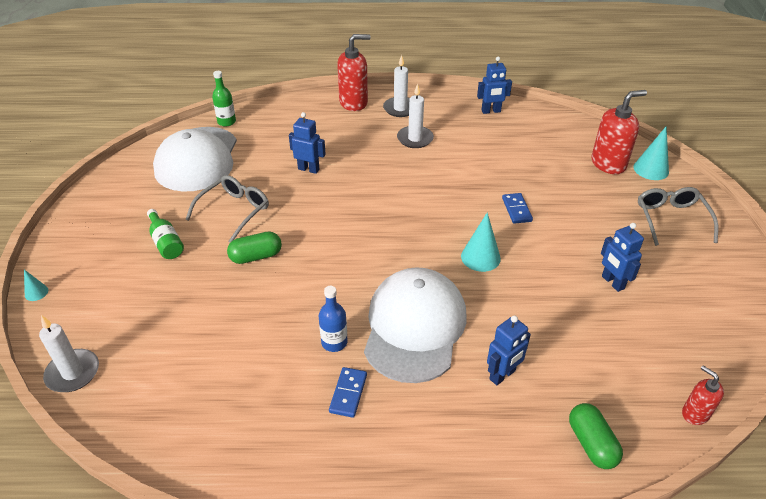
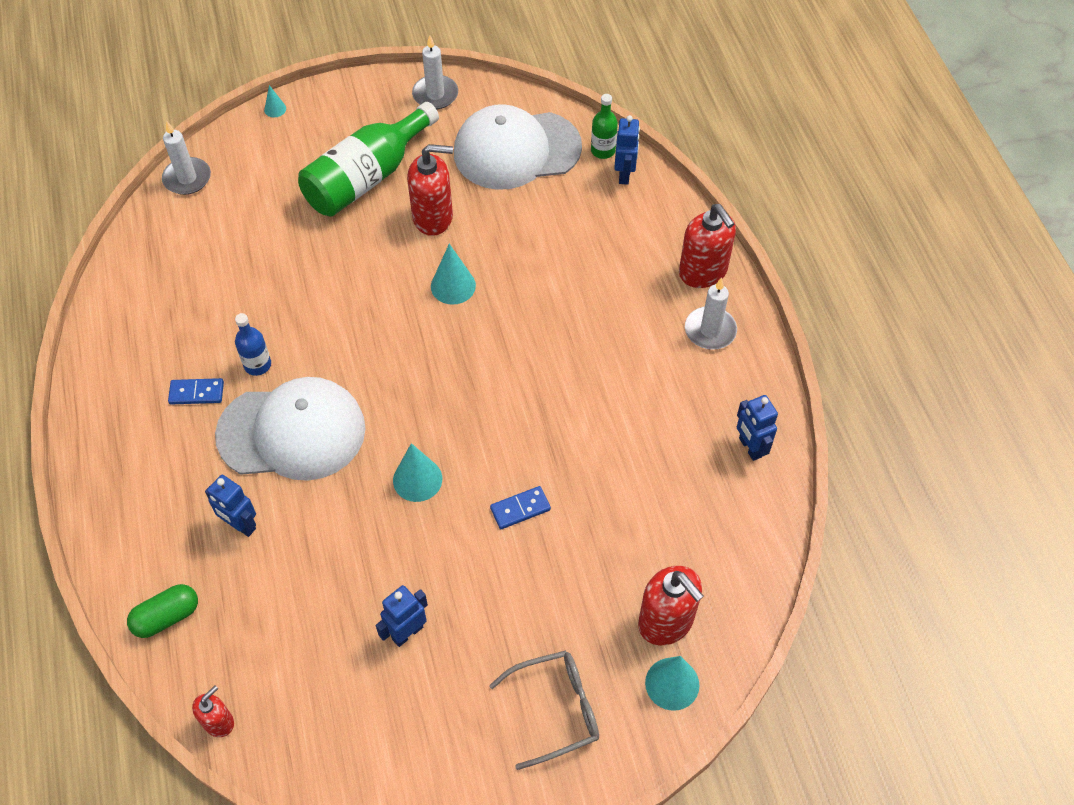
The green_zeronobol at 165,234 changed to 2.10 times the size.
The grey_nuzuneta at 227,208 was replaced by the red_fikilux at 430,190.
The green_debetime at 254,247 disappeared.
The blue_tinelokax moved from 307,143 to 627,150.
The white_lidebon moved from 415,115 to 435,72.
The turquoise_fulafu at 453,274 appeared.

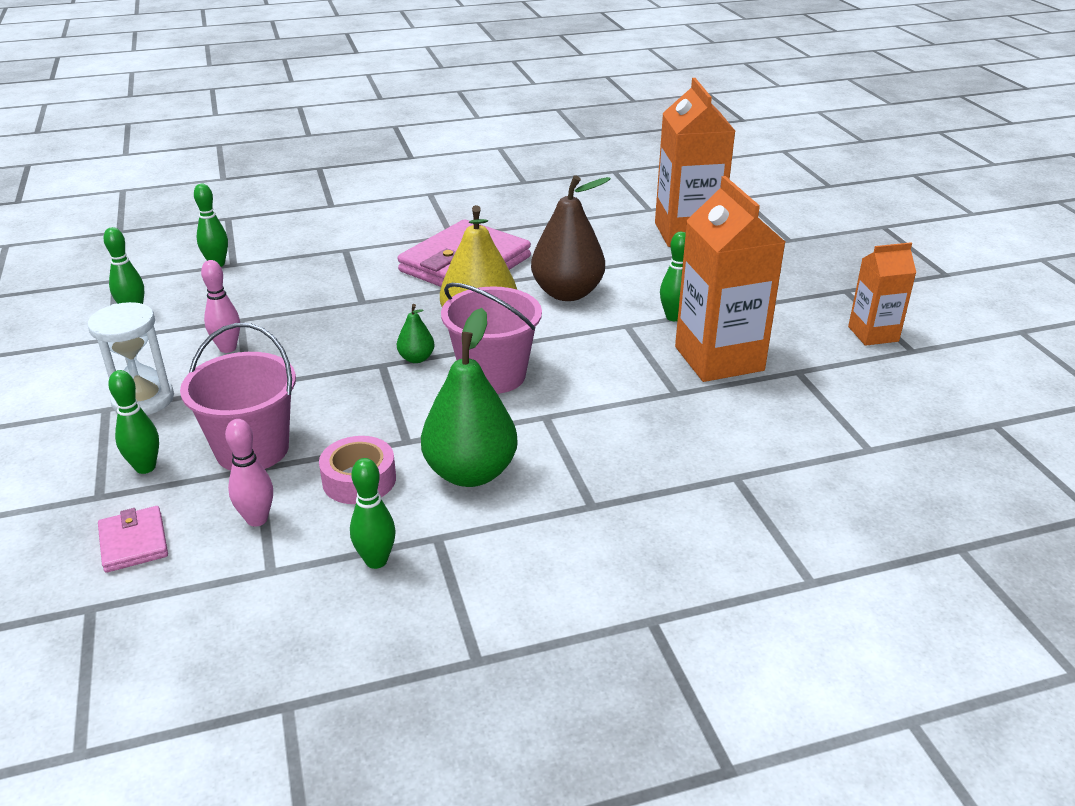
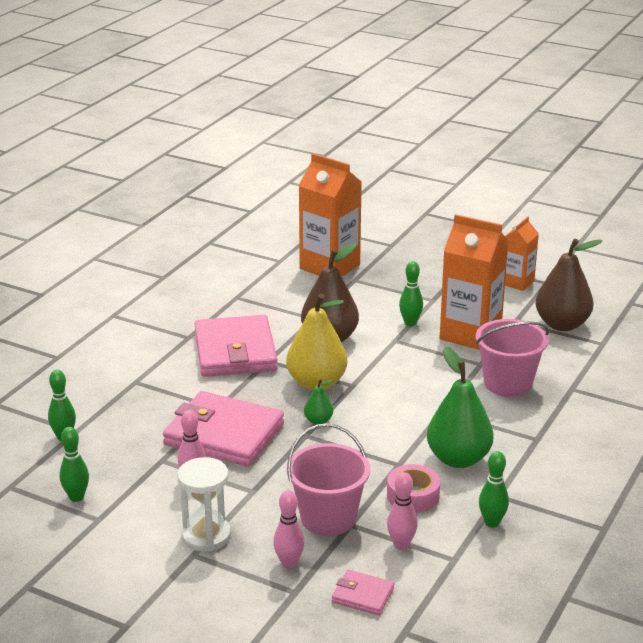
The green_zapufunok at 133,422 became the pink_zapufunok at 288,529.
The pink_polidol moved from 491,338 to 512,358.
The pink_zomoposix at 223,429 appeared.
The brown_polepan at 569,284 appeared.

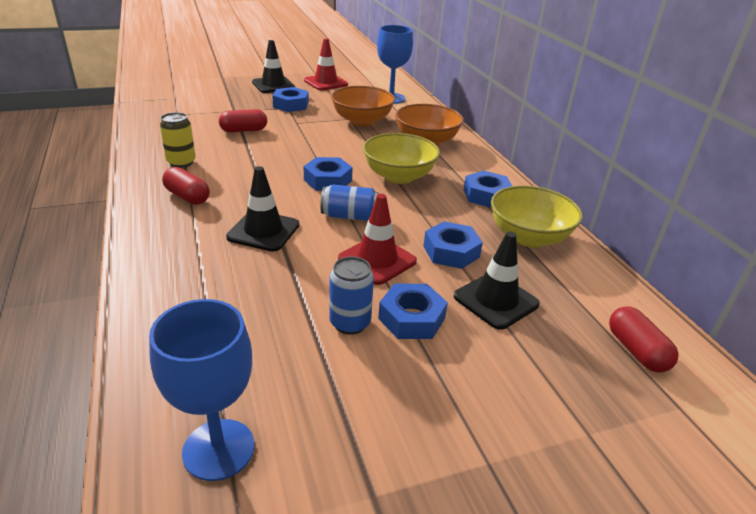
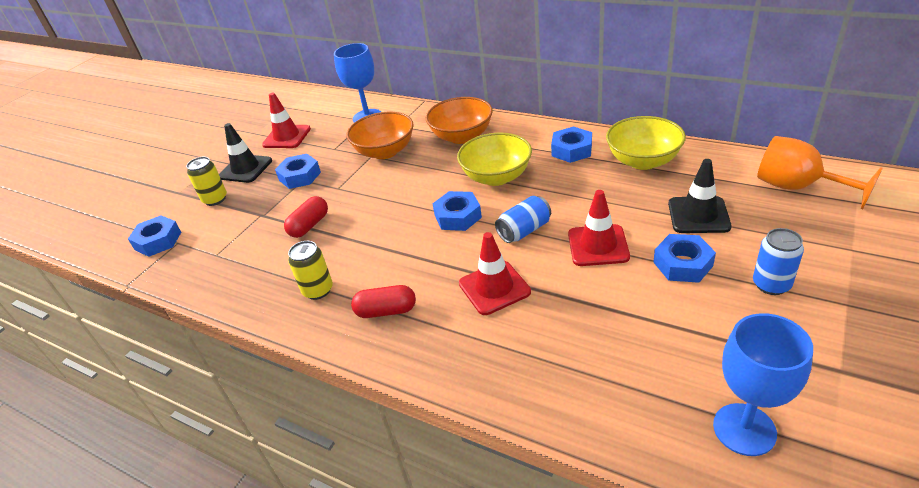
The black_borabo at 262,209 became the red_borabo at 495,273.
The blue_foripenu moved from 351,295 to 778,261.
The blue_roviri moved from 453,245 to 154,236.
The red_debetime at 644,339 was replaced by the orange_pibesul at 820,172.
The yellow_foripenu at 206,181 appeared.

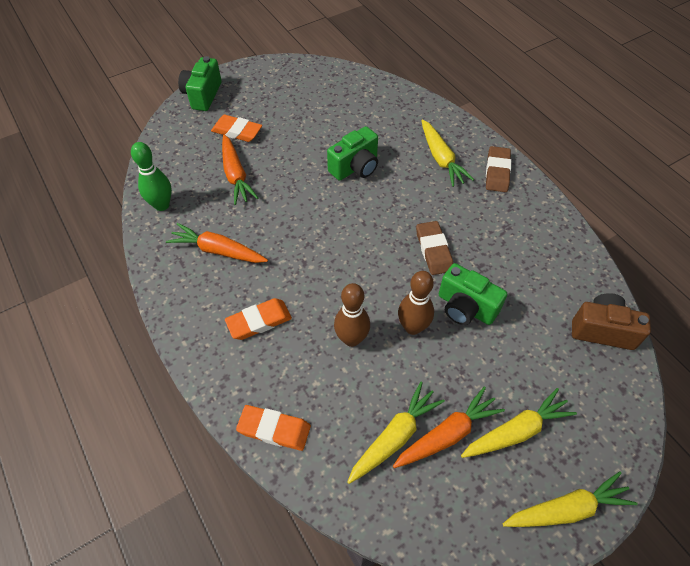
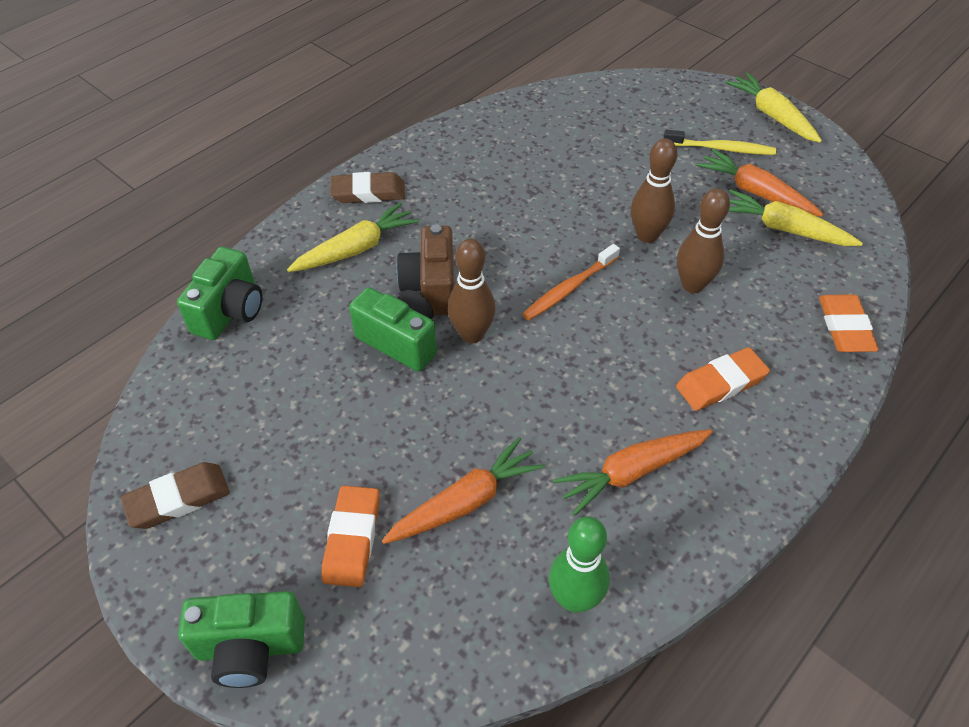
The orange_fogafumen at 217,243 turned 60 degrees clockwise.
The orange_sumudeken at 258,319 turned 75 degrees counterclockwise.
The brown_sumudeken moved from 434,248 to 175,495.
The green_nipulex moved from 473,294 to 219,293.
The yellow_fogafumen at 519,423 was replaced by the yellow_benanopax at 719,142.
The brown_nipulex moved from 611,321 to 425,269.
The brown_zapufunok at 472,291 appeared.
The orange_benanopax at 571,282 appeared.

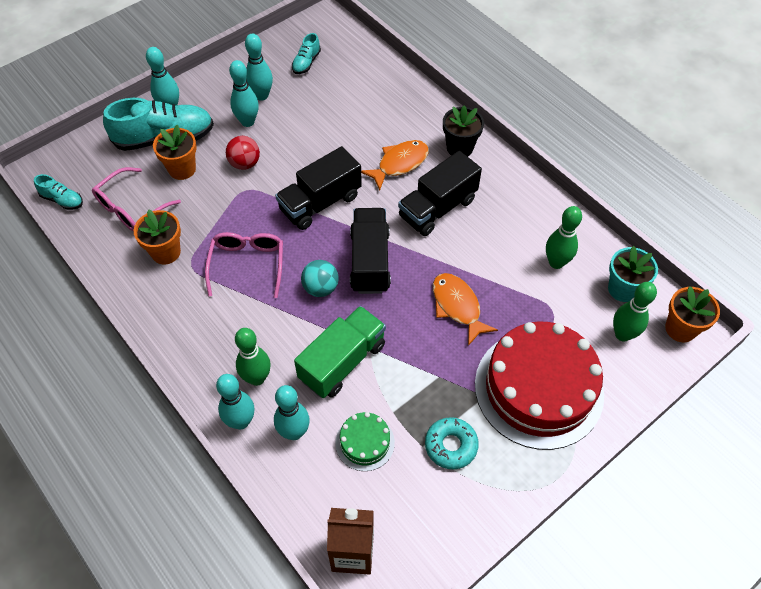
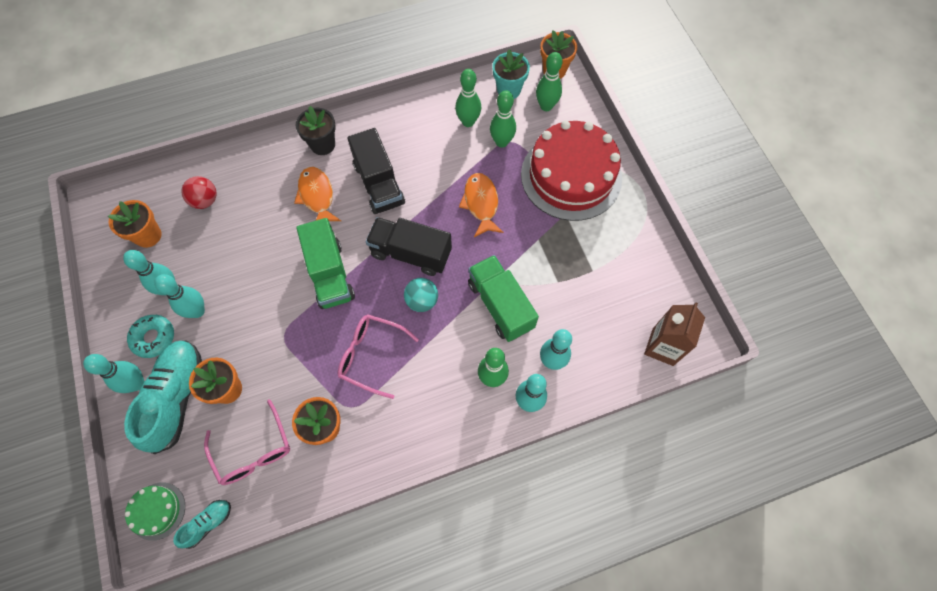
The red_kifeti moved from 243,153 to 199,192.
The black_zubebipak at 318,188 became the green_zubebipak at 325,263.
The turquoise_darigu at 306,53 was replaced by the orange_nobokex at 135,224.
The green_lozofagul moved from 365,441 to 155,511.
The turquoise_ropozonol moved from 452,443 to 150,336.
The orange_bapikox at 465,309 turned 90 degrees clockwise.
The green_zapufunok at 503,119 appeared.

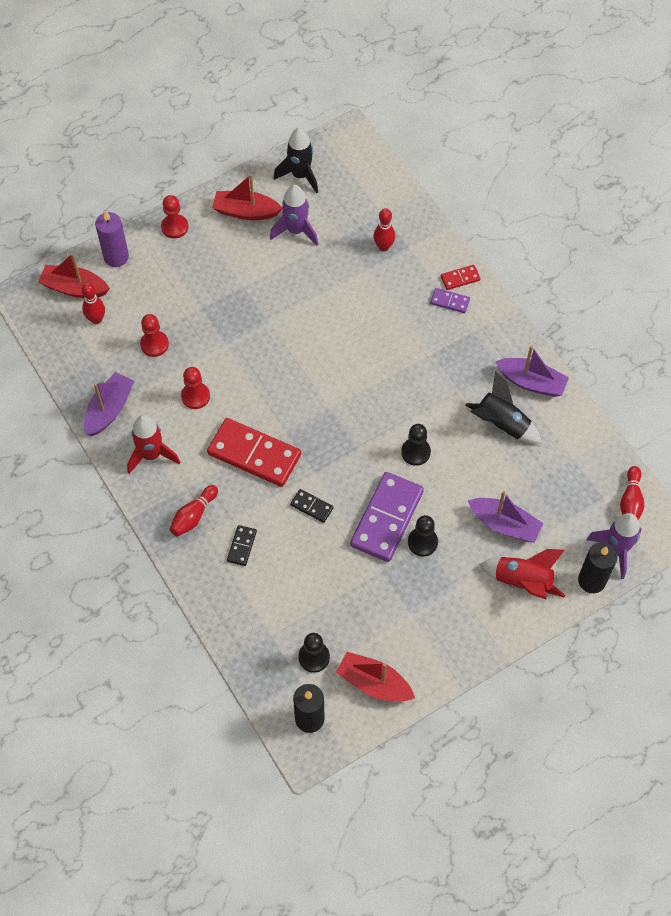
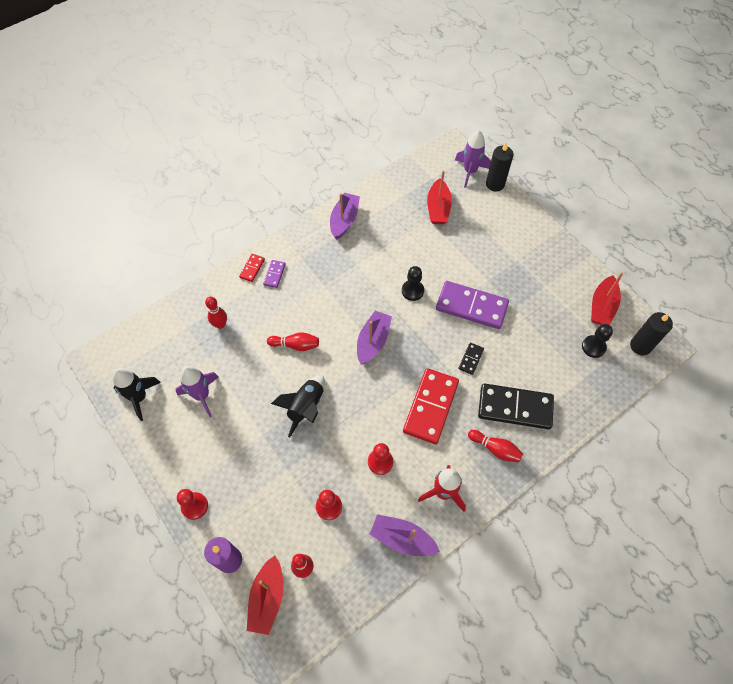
The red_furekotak moved from 247,197 to 439,197.
The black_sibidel at 242,545 changed to 2.20 times the size.
The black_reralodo at 423,535 disappeared.
The red_sibidel at 461,277 turned 45 degrees clockwise.
The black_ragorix moved from 504,407 to 298,406.
The purple_furekotak moved from 506,517 to 374,337.
The red_ragorix at 522,574 disappeared.
The red_zapufunok moved from 632,493 to 293,341.

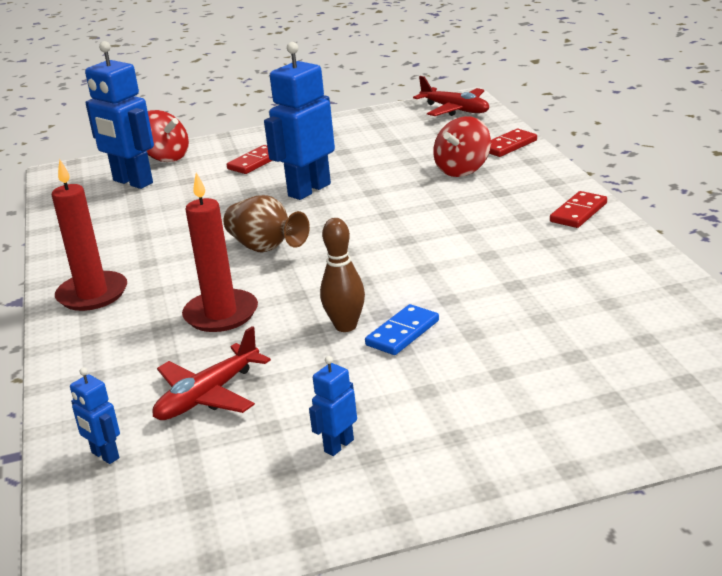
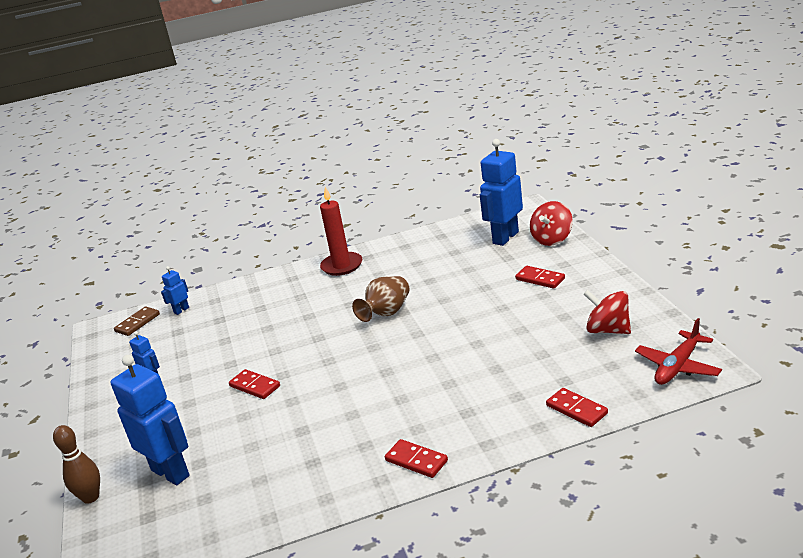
The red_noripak at 211,373 disappeared.
The red_lidebon at 220,252 disappeared.
The blue_tinelokax moved from 299,121 to 150,420.
The brown_zapufunok moved from 342,275 to 76,464.
The blue_sibidel at 402,329 became the red_sibidel at 254,384.
The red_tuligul moved from 462,146 to 607,312.
The brown_sibidel at 137,321 appeared.

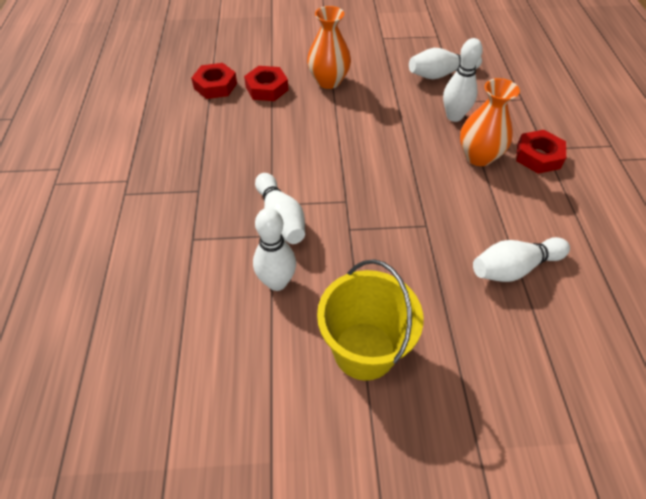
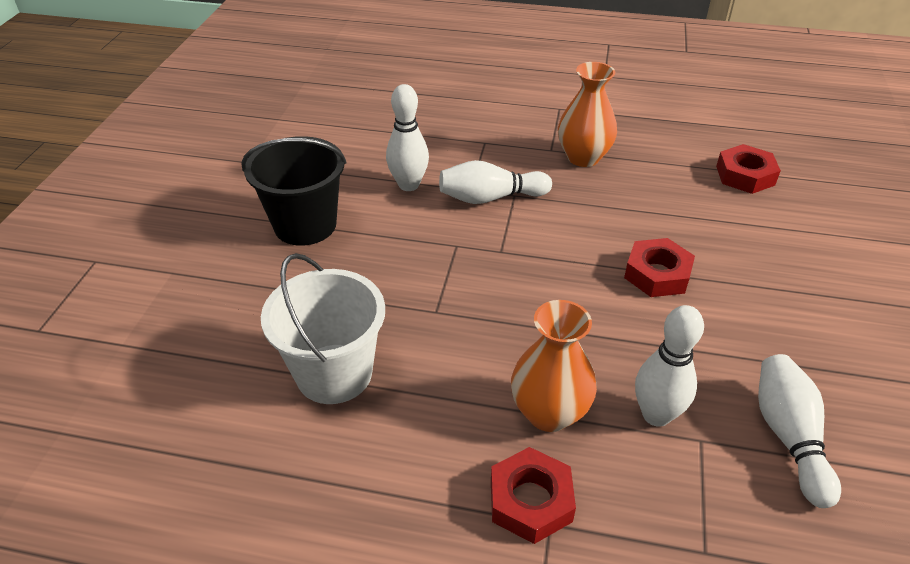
The red_roviri moved from 266,83 to 659,267.
The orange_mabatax moved from 329,47 to 587,114.
The yellow_polidol at 370,320 became the black_polidol at 293,191.
The white_zapufunok at 521,259 was replaced by the white_polidol at 323,328.

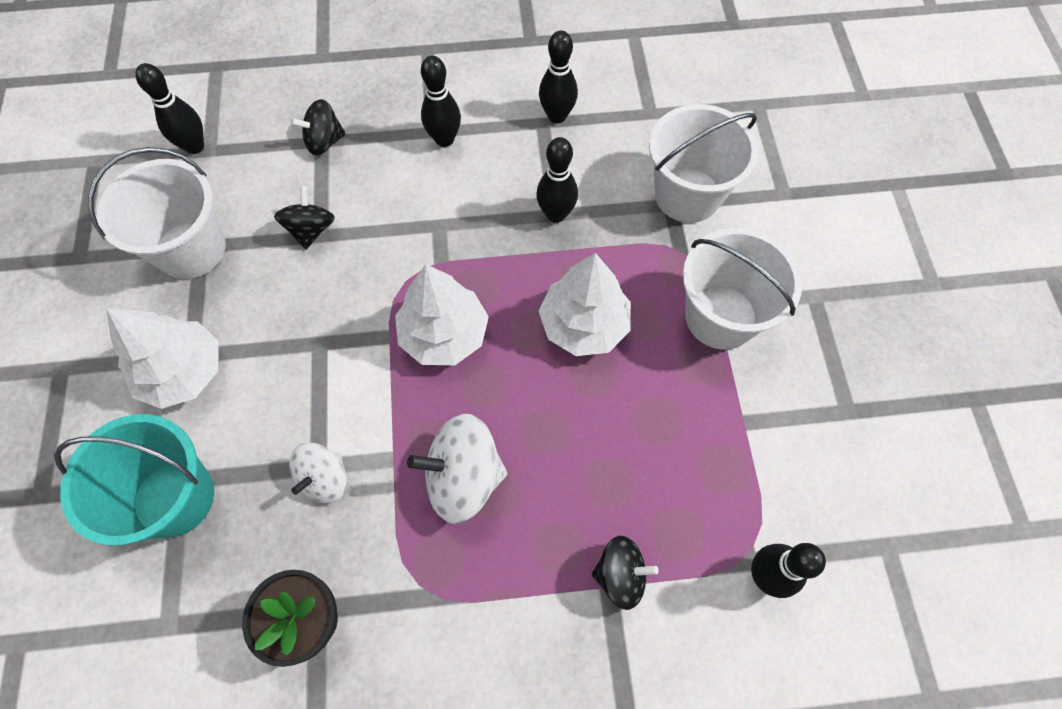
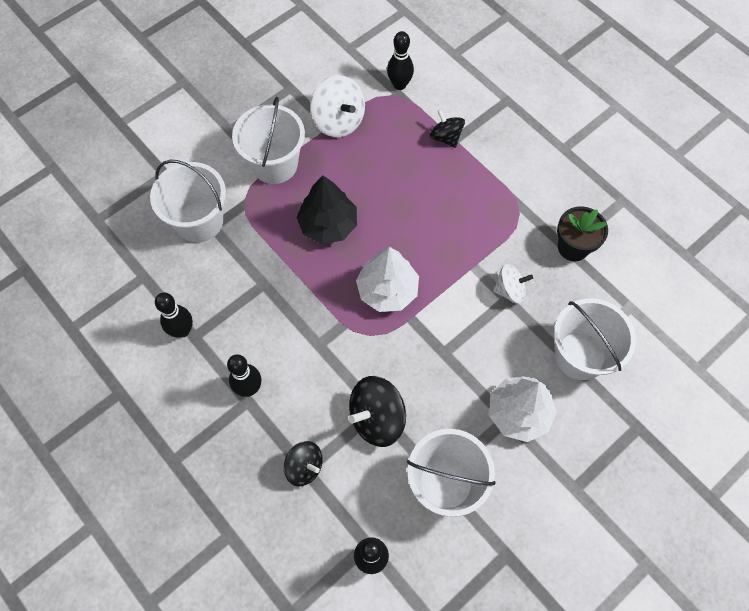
The turquoise_polidol at 134,480 became the white_polidol at 595,339.
The black_tuligul at 304,217 changed to 1.58 times the size.
The white_tuligul moved from 457,469 to 337,106.
The black_zapufunok at 557,180 disappeared.
The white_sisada at 585,304 became the black_sisada at 326,210.

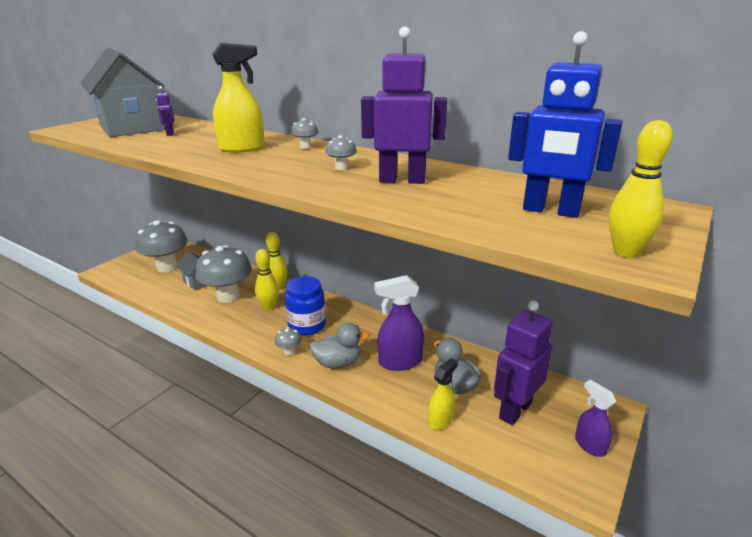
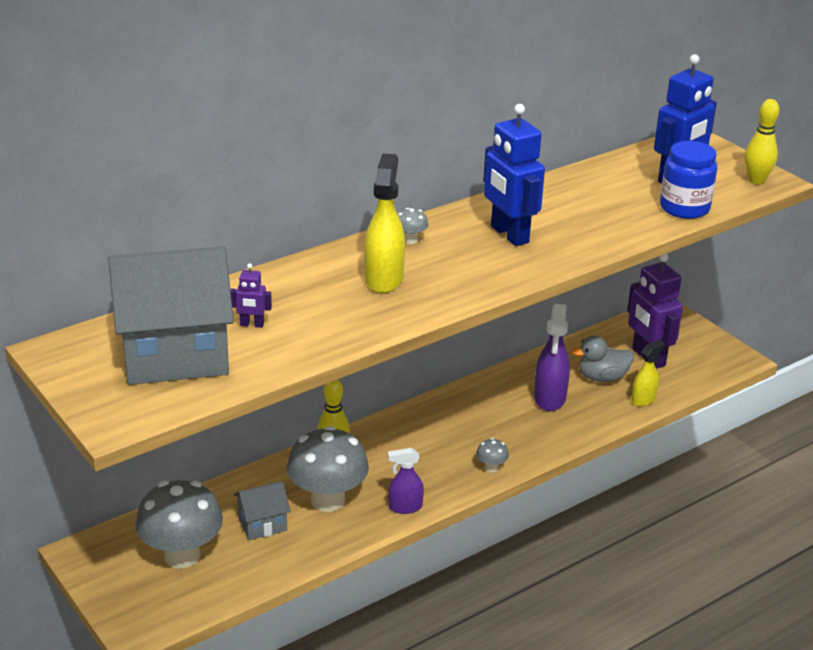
The yellow_zapufunok at 267,280 disappeared.
The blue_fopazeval moved from 305,306 to 688,180.
The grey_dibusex at 339,345 disappeared.
The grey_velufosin at 341,152 was replaced by the blue_tinelokax at 514,175.
The purple_tinelokax at 404,105 disappeared.
The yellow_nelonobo at 443,394 turned 75 degrees clockwise.
The purple_nelonobo moved from 595,418 to 406,481.

